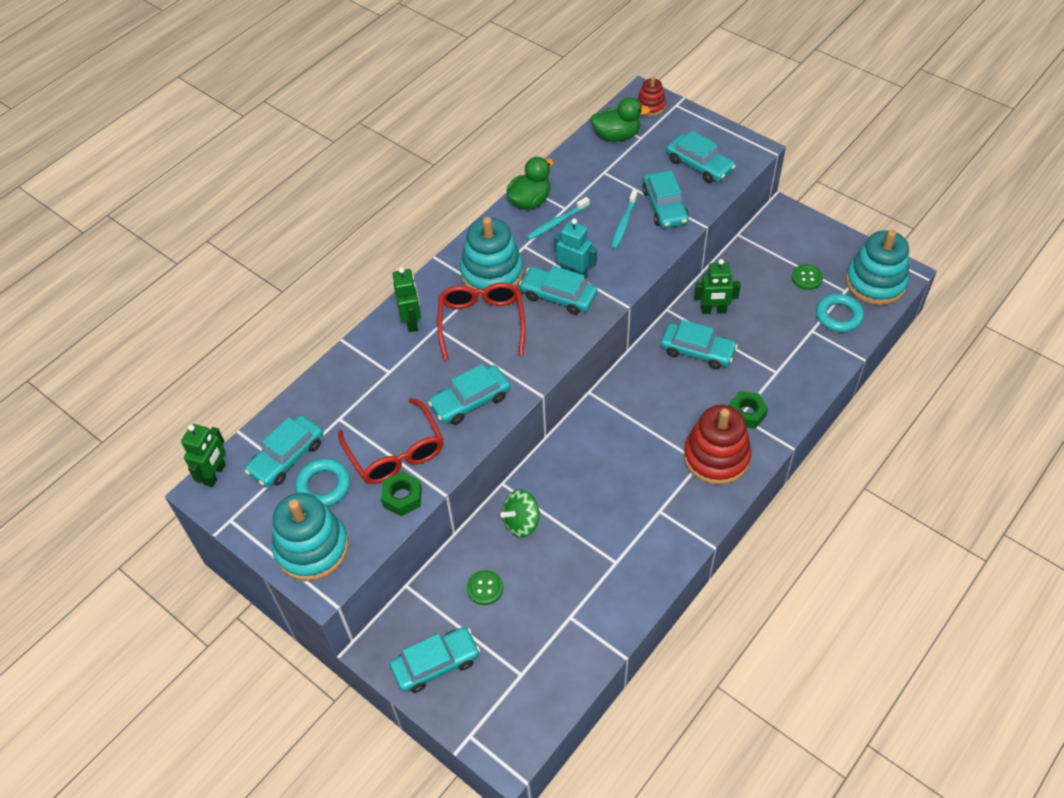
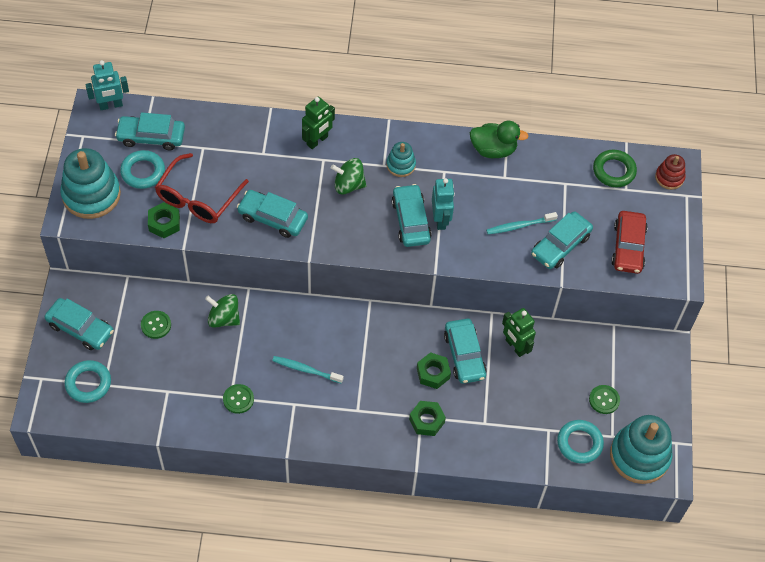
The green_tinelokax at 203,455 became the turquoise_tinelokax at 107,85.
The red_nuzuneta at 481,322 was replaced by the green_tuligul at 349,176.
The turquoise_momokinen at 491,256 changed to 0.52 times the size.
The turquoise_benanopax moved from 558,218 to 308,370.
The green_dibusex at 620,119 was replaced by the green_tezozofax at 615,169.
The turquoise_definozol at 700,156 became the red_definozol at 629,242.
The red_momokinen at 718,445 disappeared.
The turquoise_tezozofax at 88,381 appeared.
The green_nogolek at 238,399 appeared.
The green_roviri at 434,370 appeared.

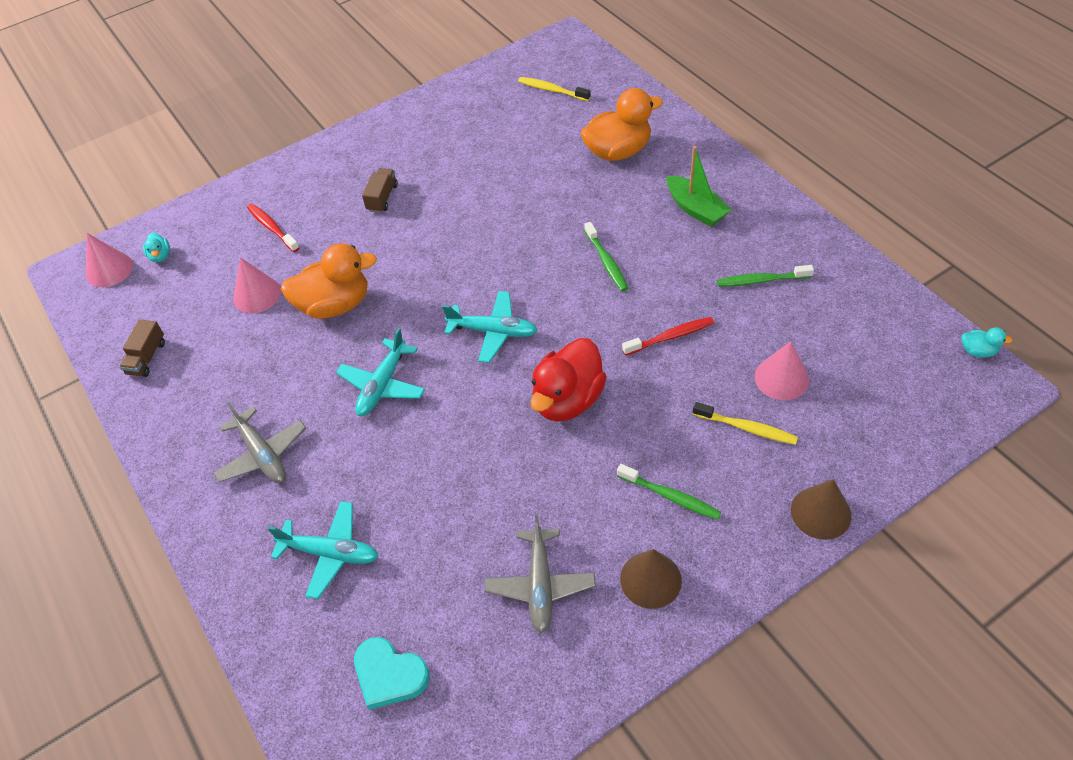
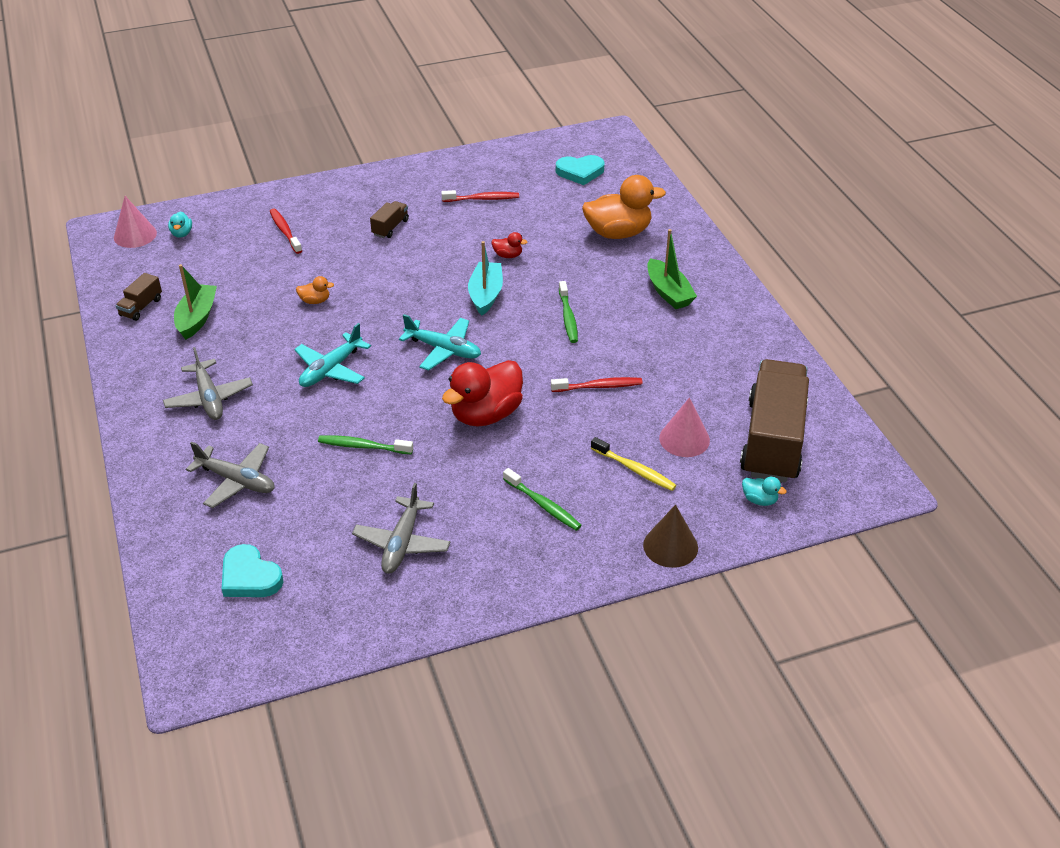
The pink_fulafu at 257,285 disappeared.
The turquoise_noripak at 322,550 became the grey_noripak at 230,474.
The orange_dibusex at 329,281 changed to 0.43 times the size.
The yellow_benanopax at 554,89 was replaced by the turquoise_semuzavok at 580,170.
The brown_fulafu at 651,579 disappeared.
The green_benanopax moved from 765,276 to 365,444.
The turquoise_dibusex moved from 987,342 to 764,491.
The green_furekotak at 195,302 appeared.
The red_benanopax at 480,196 appeared.
The turquoise_furekotak at 485,278 appeared.
The red_dibusex at 510,245 appeared.
The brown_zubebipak at 774,420 appeared.

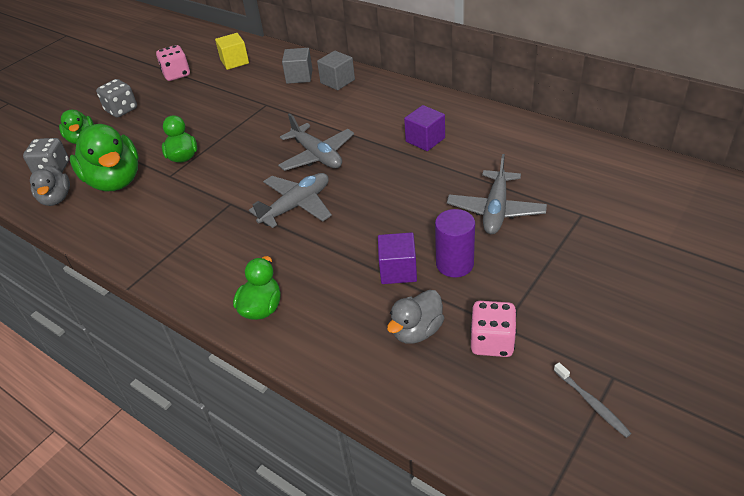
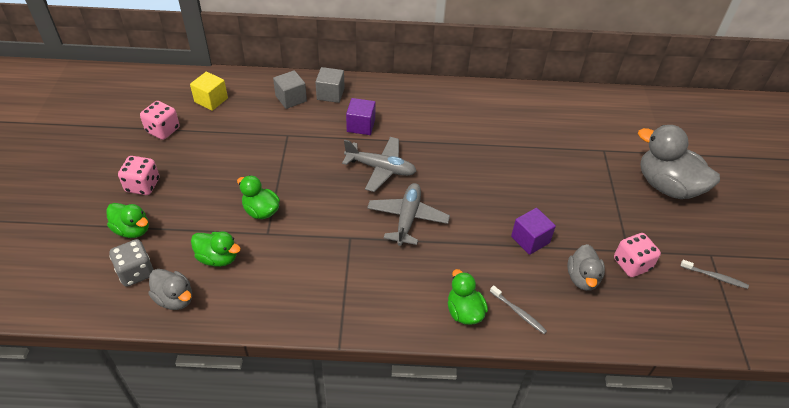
The green_dibusex at 104,157 changed to 0.57 times the size.
The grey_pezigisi at 116,98 became the pink_pezigisi at 138,175.
The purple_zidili moved from 424,128 to 361,116.
The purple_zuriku at 455,243 disappeared.
The grey_noripak at 497,194 disappeared.
The grey_benanopax at 518,309 appeared.
The grey_dibusex at 679,162 appeared.

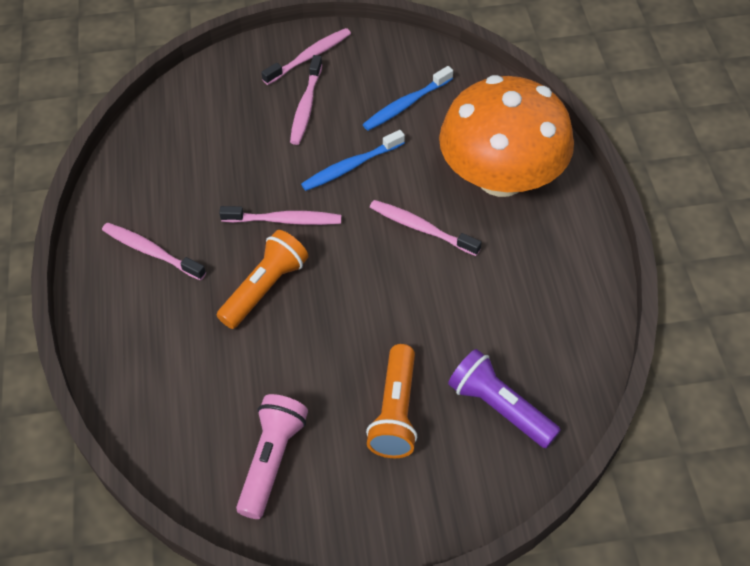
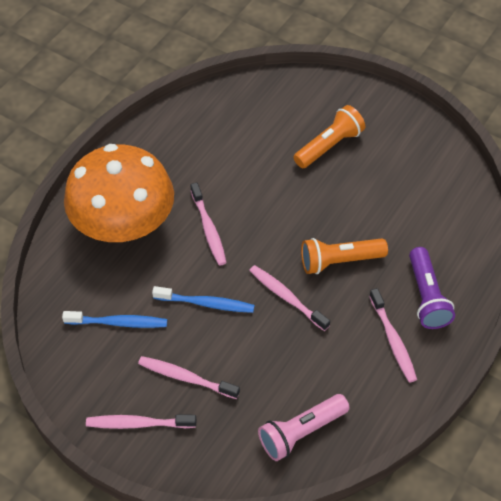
The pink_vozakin moved from 272,456 to 303,427.
The pink_benanopax at 306,100 turned 120 degrees counterclockwise.
The purple_vozakin moved from 504,398 to 432,288.

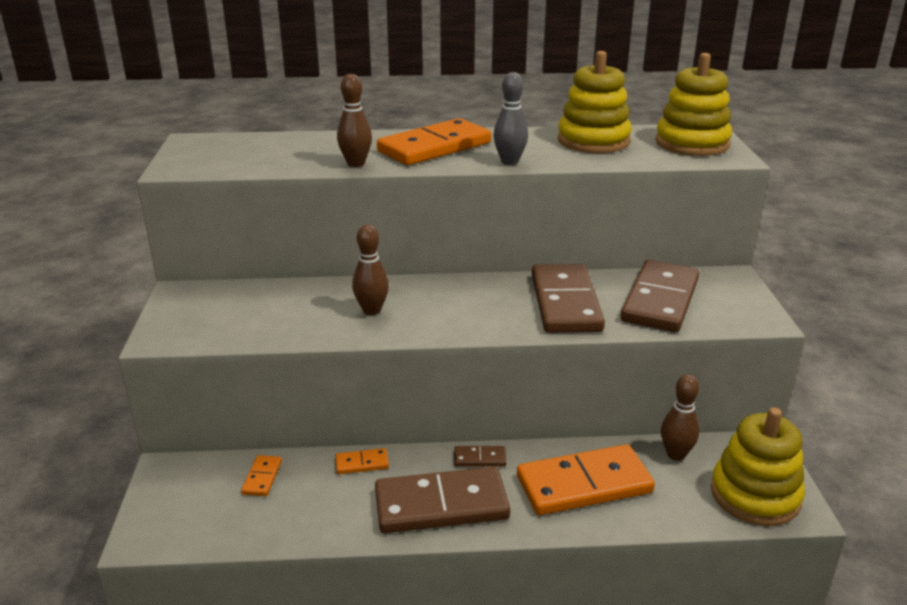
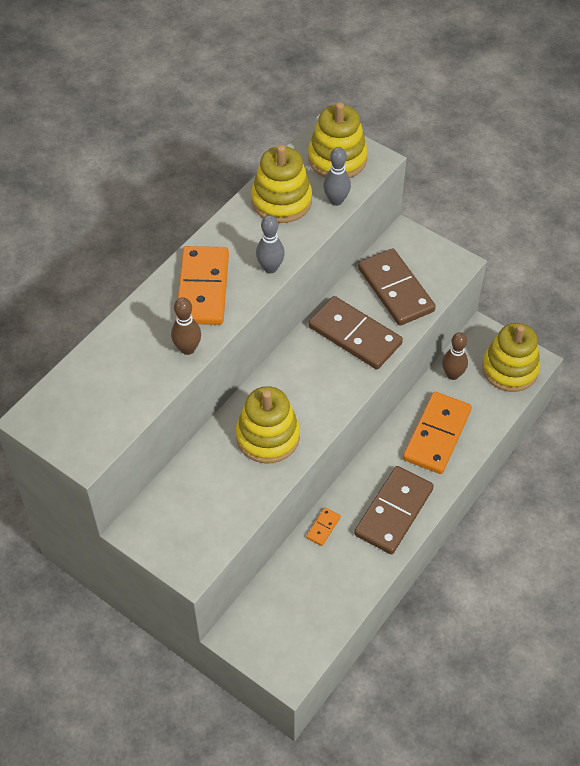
The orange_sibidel at 261,475 disappeared.
The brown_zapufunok at 370,269 was replaced by the yellow_momokinen at 268,424.
The brown_sibidel at 480,456 disappeared.
The grey_zapufunok at 337,176 appeared.

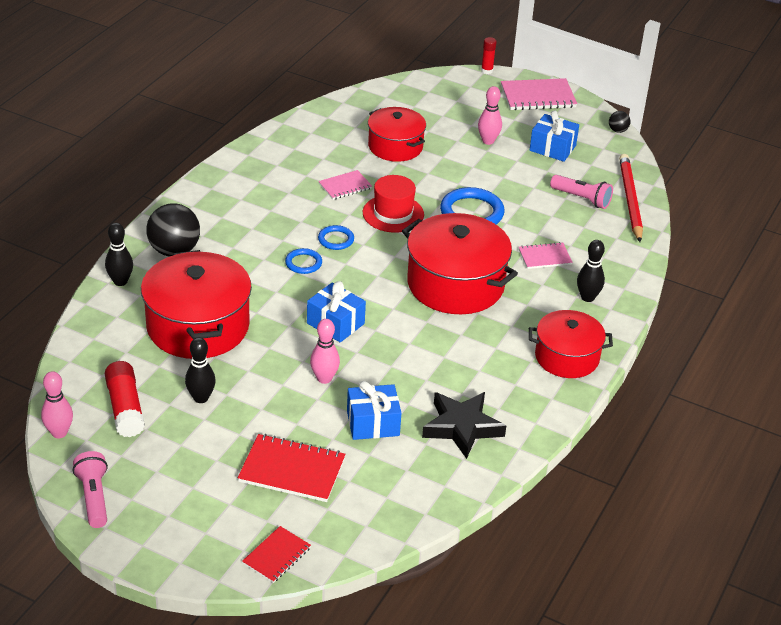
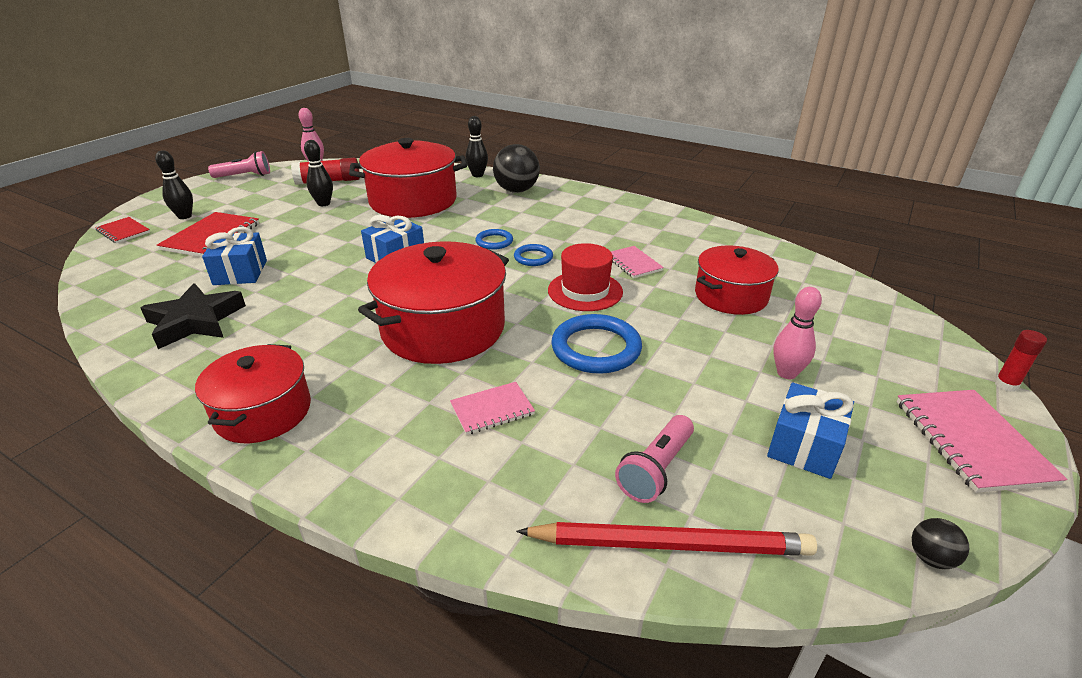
The pink_zapufunok at 325,351 disappeared.
The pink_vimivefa at 545,255 turned 75 degrees clockwise.
The black_zapufunok moved from 591,271 to 174,184.

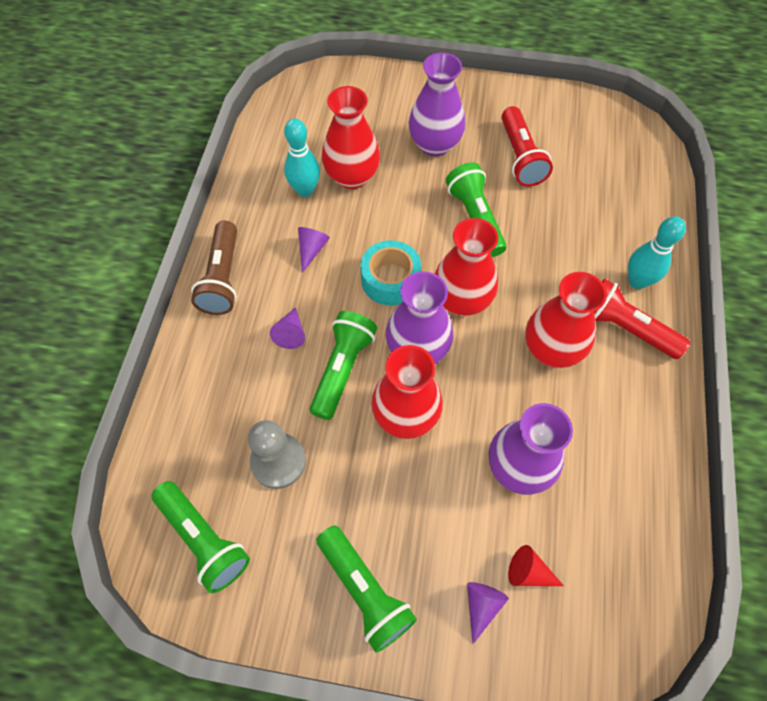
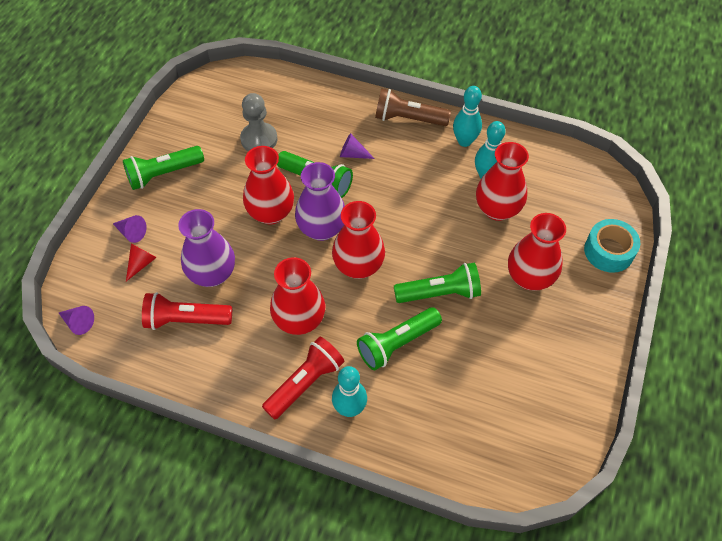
The green_vozakin moved from 201,537 to 399,338.
The purple_fulafu moved from 314,250 to 76,320.
The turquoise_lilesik moved from 391,273 to 612,246.
The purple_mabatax at 437,104 became the red_mabatax at 537,252.
The red_vozakin moved from 527,146 to 187,311.
The turquoise_zapufunok at 467,116 appeared.

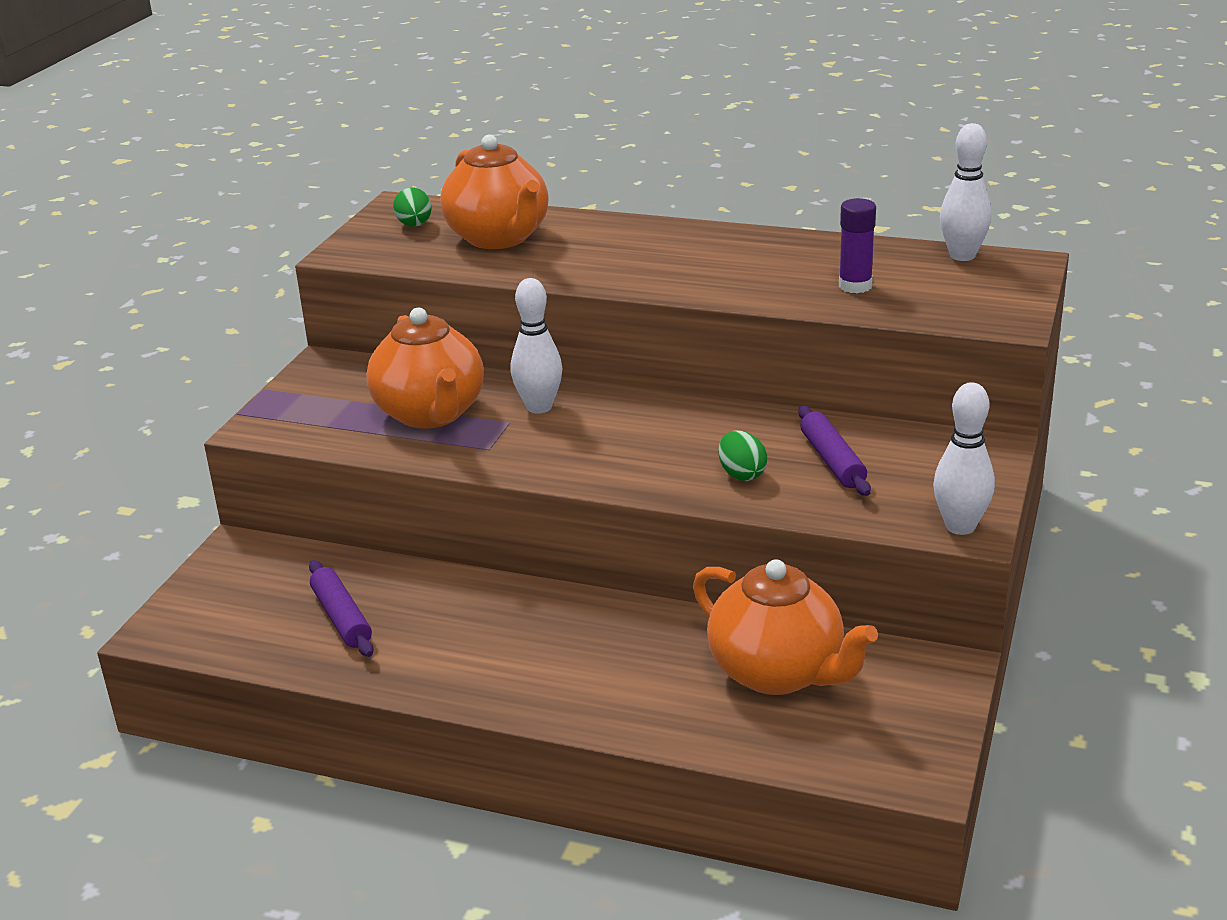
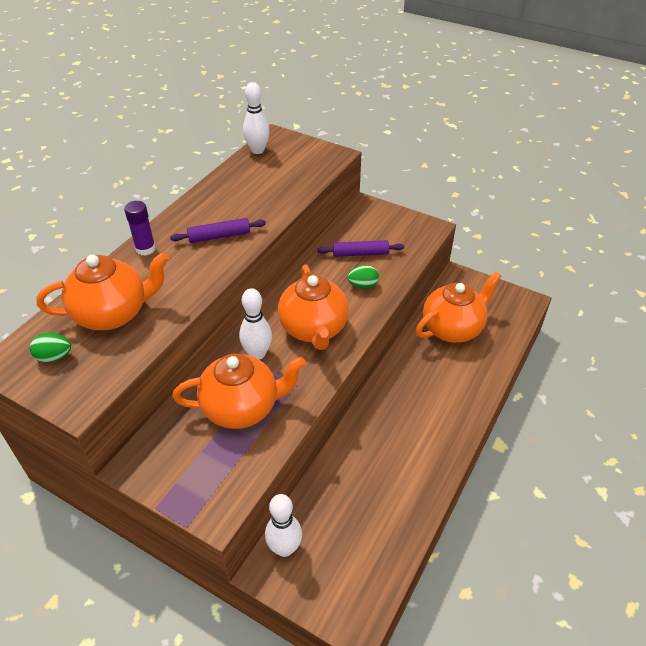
The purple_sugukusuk moved from 341,608 to 218,230.
The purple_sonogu moved from 857,245 to 140,228.
The white_zapufunok moved from 964,458 to 283,525.
The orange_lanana at 313,307 appeared.

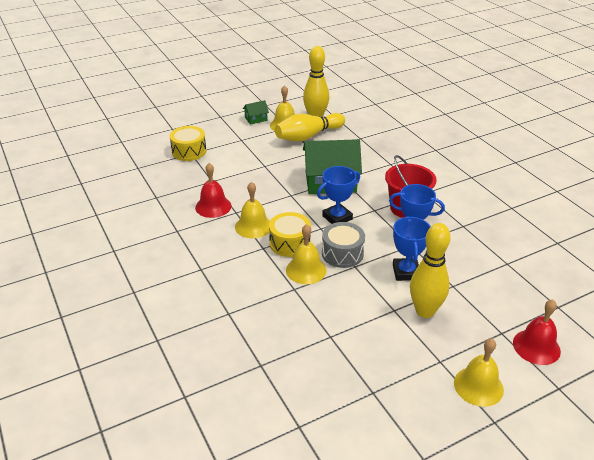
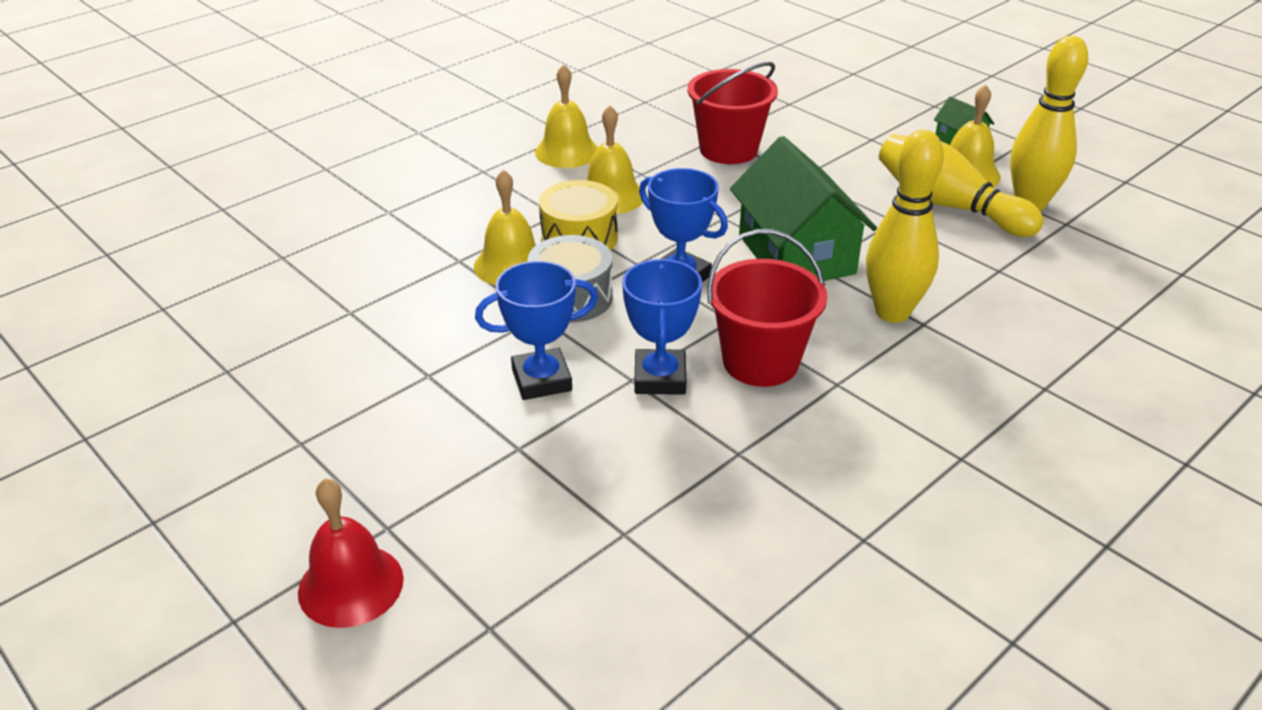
The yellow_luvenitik at 188,143 disappeared.
The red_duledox at 213,190 disappeared.
The yellow_zapufunok moved from 430,270 to 905,226.
The yellow_duledox moved from 479,372 to 566,116.
The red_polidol at 733,113 appeared.

